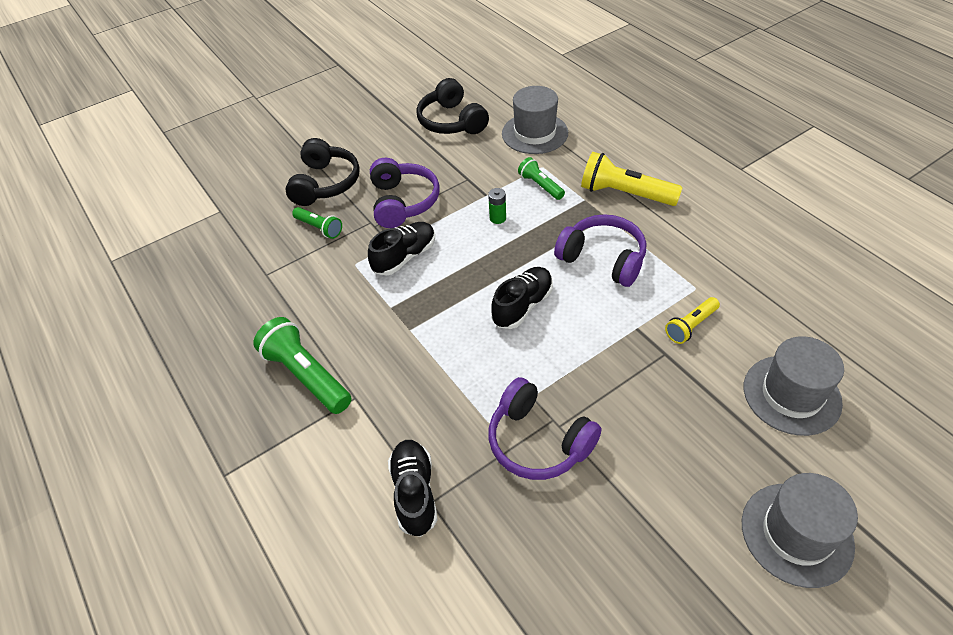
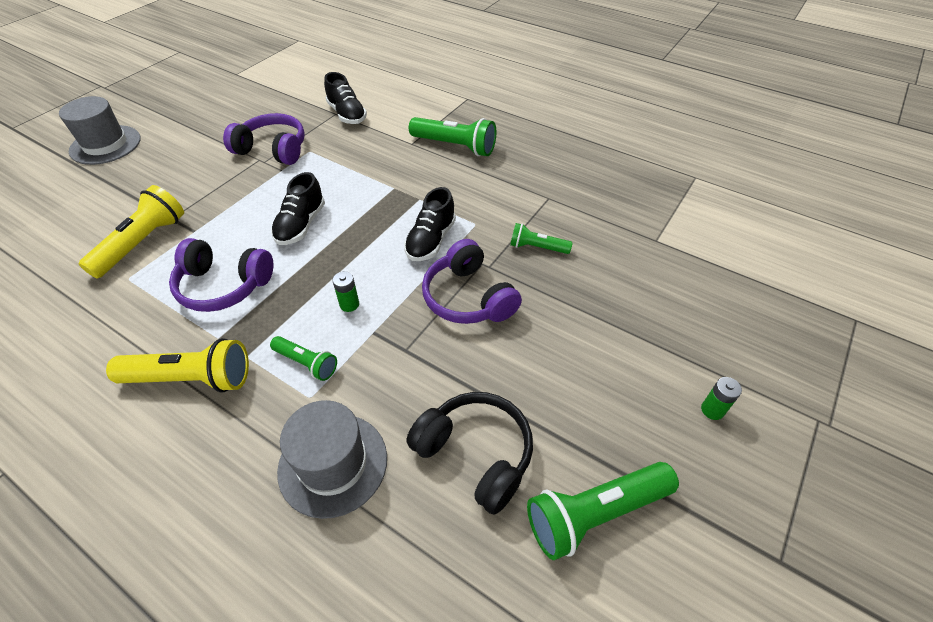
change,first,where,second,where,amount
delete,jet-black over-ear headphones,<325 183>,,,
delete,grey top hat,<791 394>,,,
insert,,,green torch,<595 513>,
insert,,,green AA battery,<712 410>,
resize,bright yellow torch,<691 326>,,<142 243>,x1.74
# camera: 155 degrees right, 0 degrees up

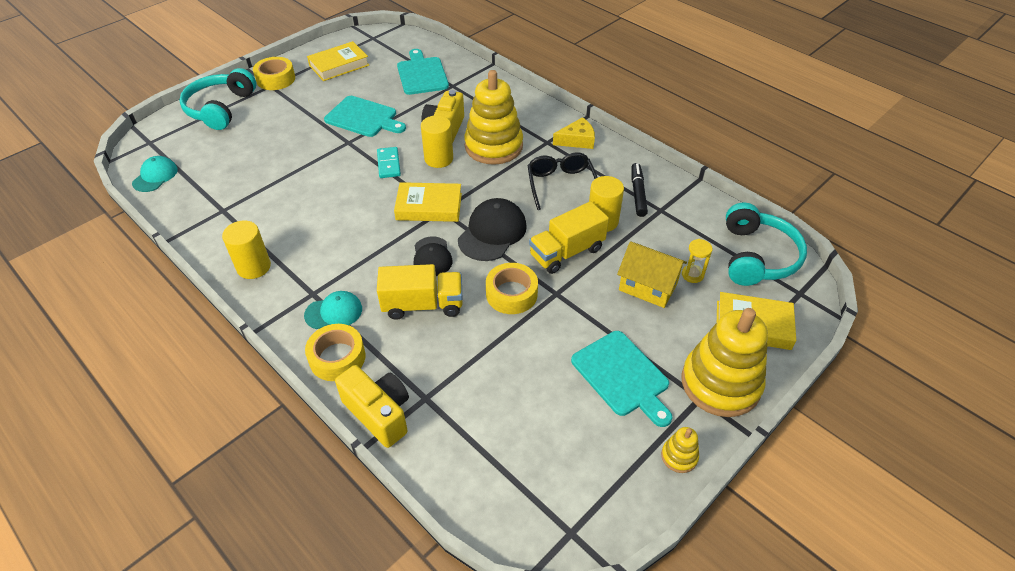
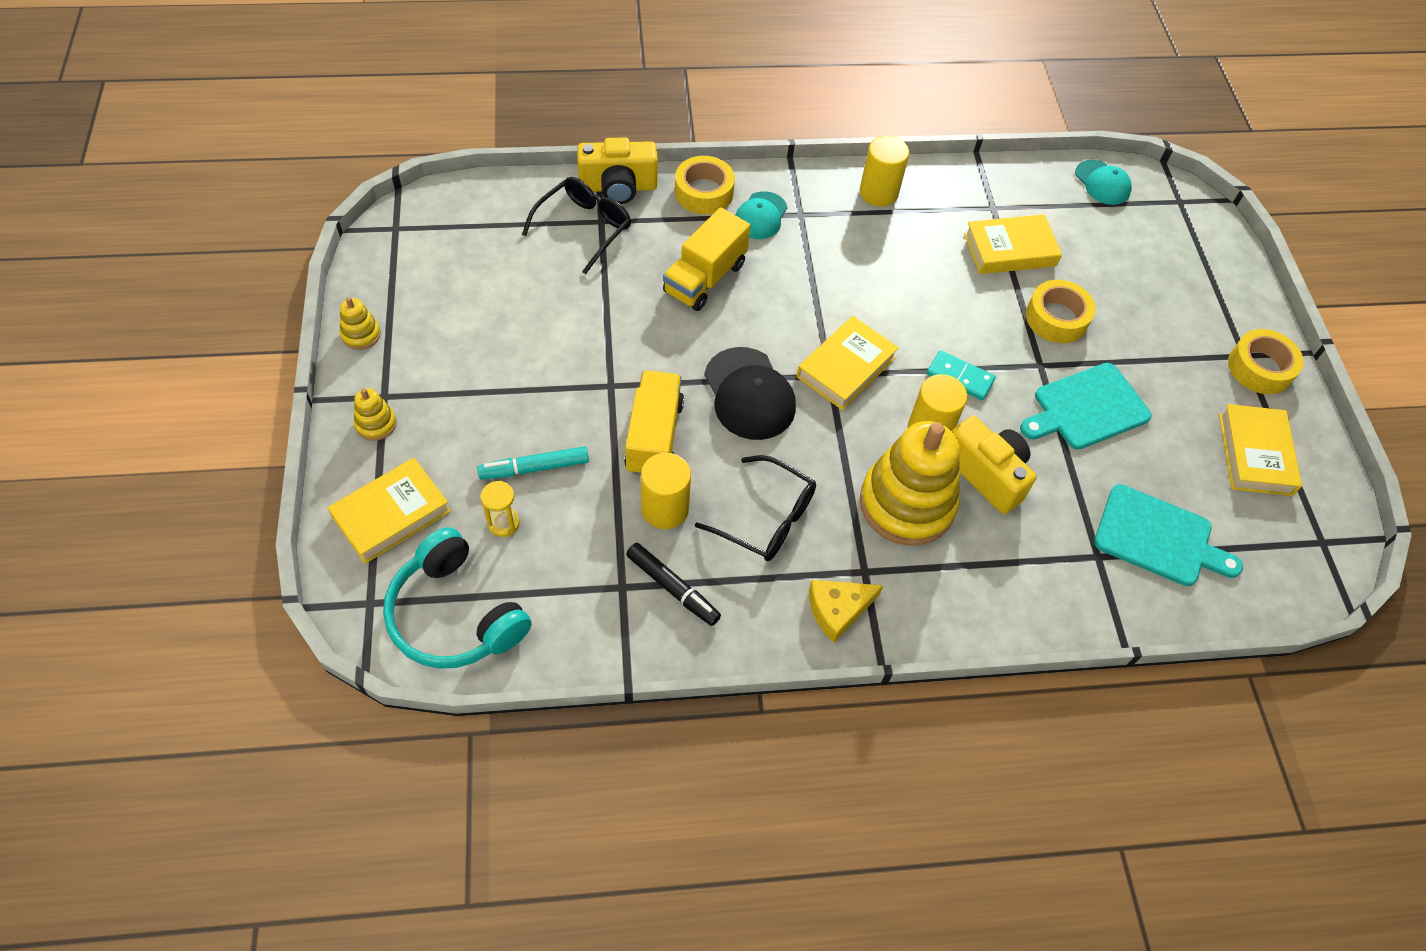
change,first,where,second,where,amount
delete,teal over-ear headphones,<220 108>,,,
delete,jet-black peaked cap,<432 257>,,,
delete,teal cutting board,<622 376>,,,
insert,,,jet-black eyeglasses,<584 227>,
insert,,,bright yellow book,<1010 250>,
move,bright yellow sticky tape,<511 294>,,<1056 318>,
replace,bright yellow house,<648 286>,teal felt pen,<534 468>,
rotate,bright yellow cheese wedge,<577 140>,,<838 610>,45 degrees clockwise
resize,bright yellow stacking toy,<720 383>,,<376 424>,x0.43
# camera: 125 degrees right, 10 degrees up

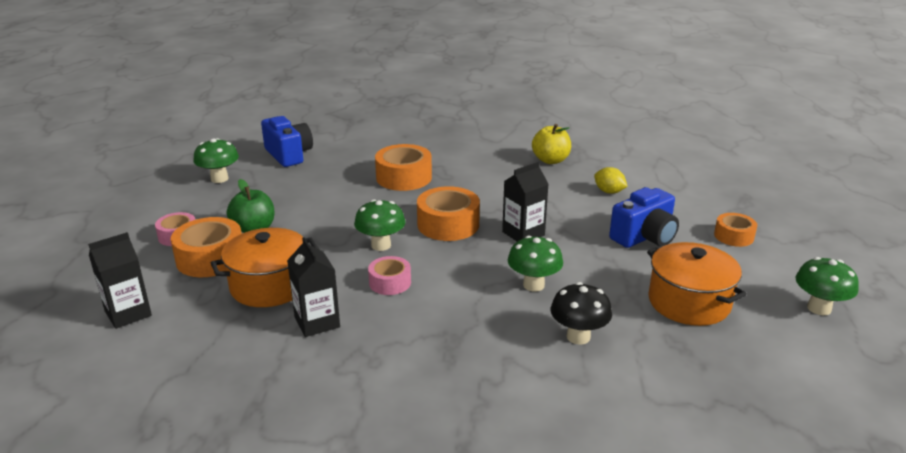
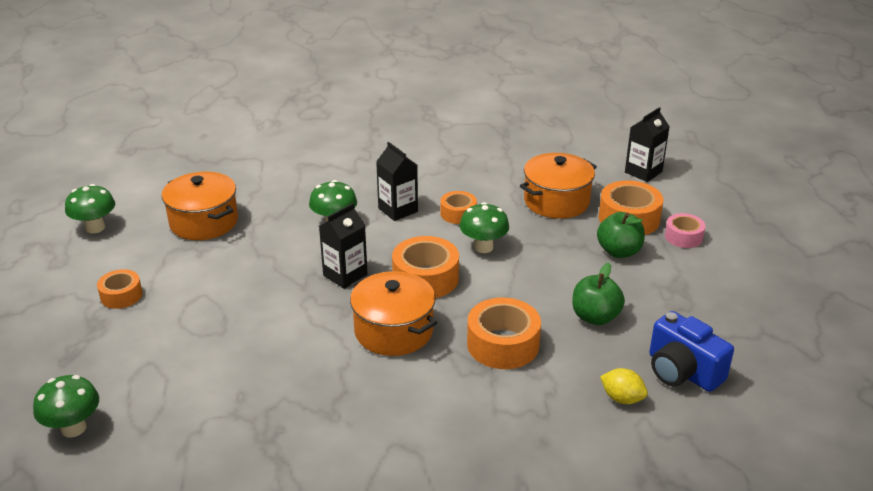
change,first,where,second,where,amount
delete,bright yellow apple fruit,<550 160>,,,
delete,jet-black fungus,<578 337>,,,
delete,blue photo camera,<644 237>,,,
insert,,,bright orange pot,<393 331>,
insert,,,green apple fruit,<595 317>,
move,green fungus,<219 179>,,<73 428>,
move,jet-black juice carton,<317 322>,,<398 210>,
move,bright yellow citrus fruit,<609 192>,,<622 398>,
recolor,rosy sticky tape,<390 282>,bright orange sticky tape,<458 213>,
# camera: 170 degrees right, 5 degrees up

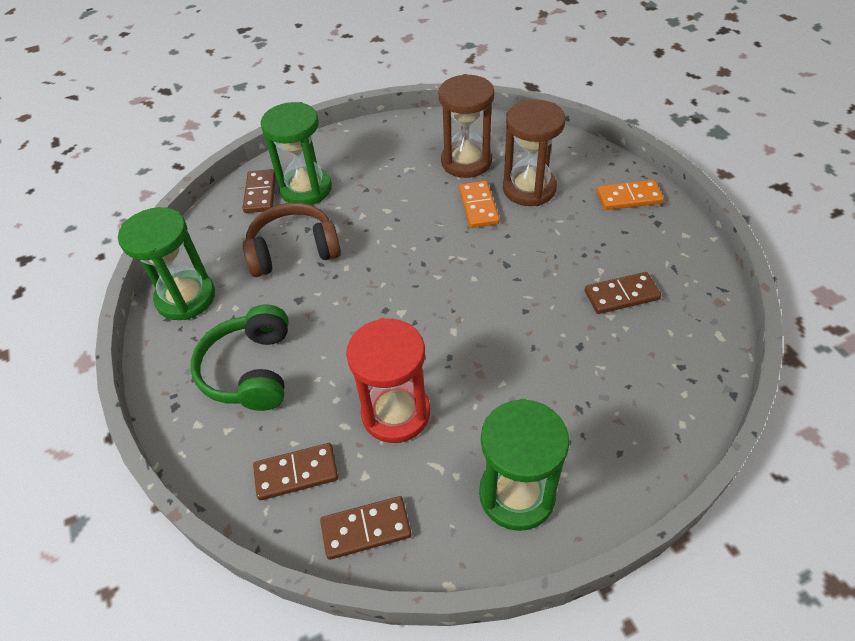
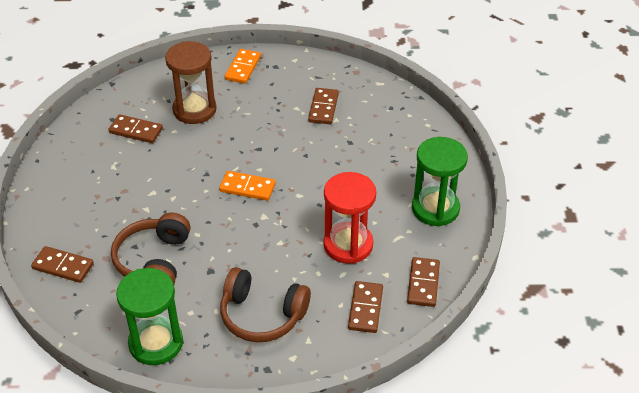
change,first,where,second,where,amount
delete,green sandglass,<306 189>,,,
move,bright orange domino piece,<478 206>,,<247 187>,
replace,dark brown sandglass,<466 162>,dark brown domino piece,<136 131>,
recolor,green over-ear headphones,<250 370>,dark brown over-ear headphones,<262 315>,
# camera: 70 degrees left, 5 degrees down

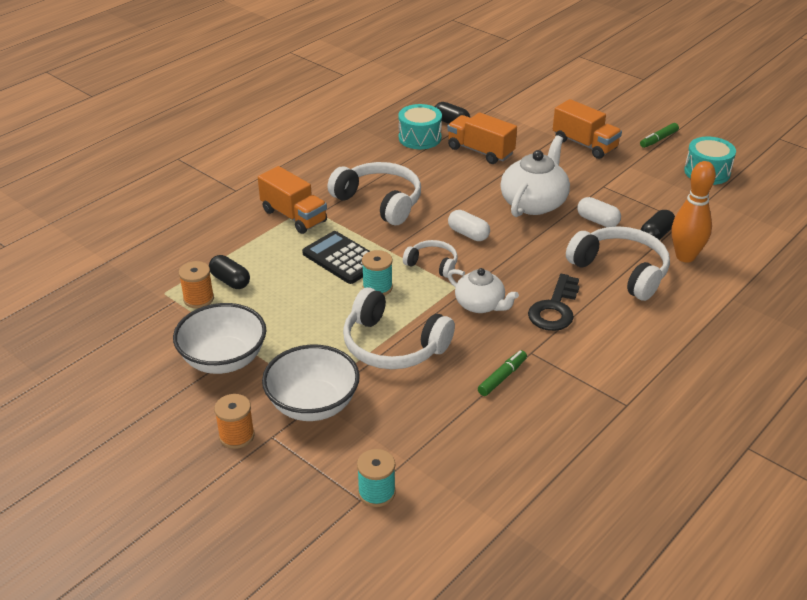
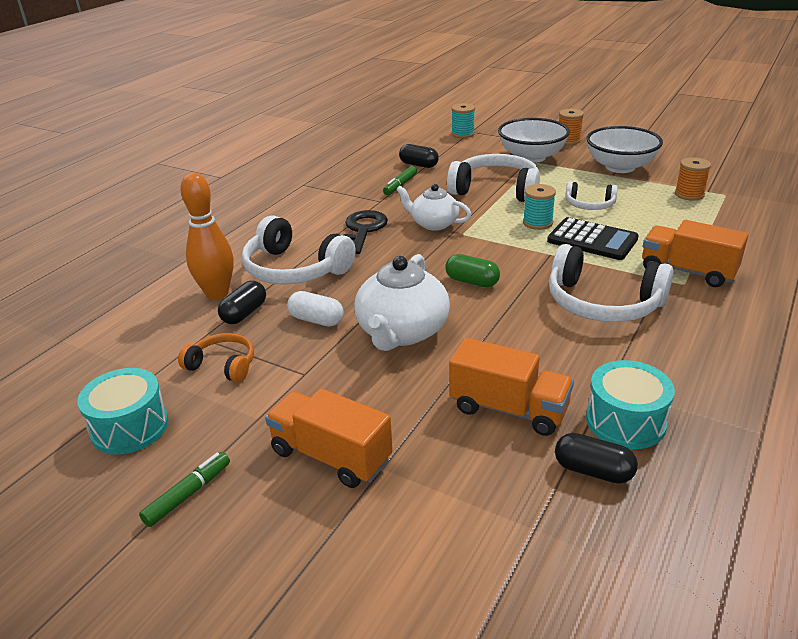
change,first,where,second,where,amount
insert,,,bright orange over-ear headphones,<223 365>,
move,jet-black pill shape,<230 281>,,<419 165>,
move,pure white over-ear headphones,<432 264>,,<589 205>,
recolor,pure white pill shape,<468 234>,green pill shape,<472 281>,
# camera: 170 degrees right, 5 degrees down

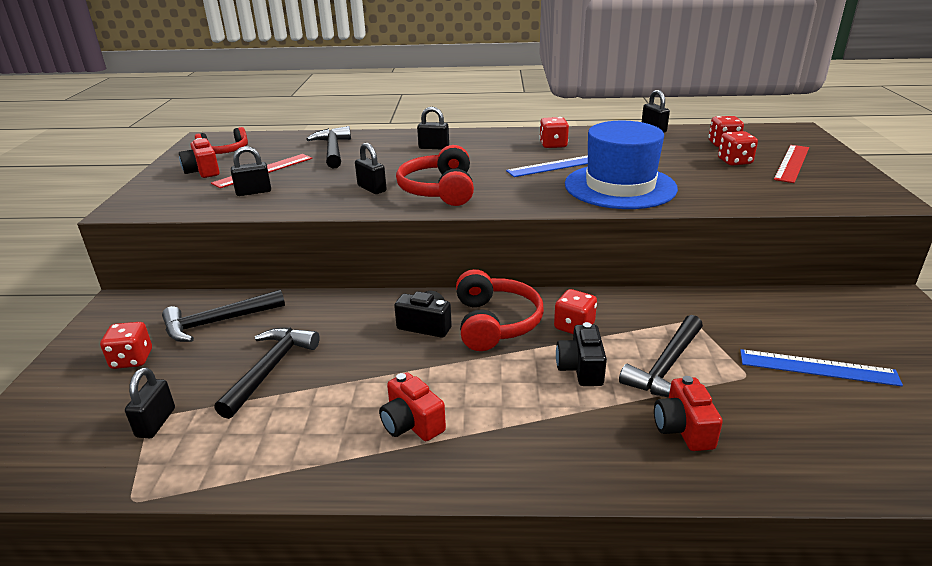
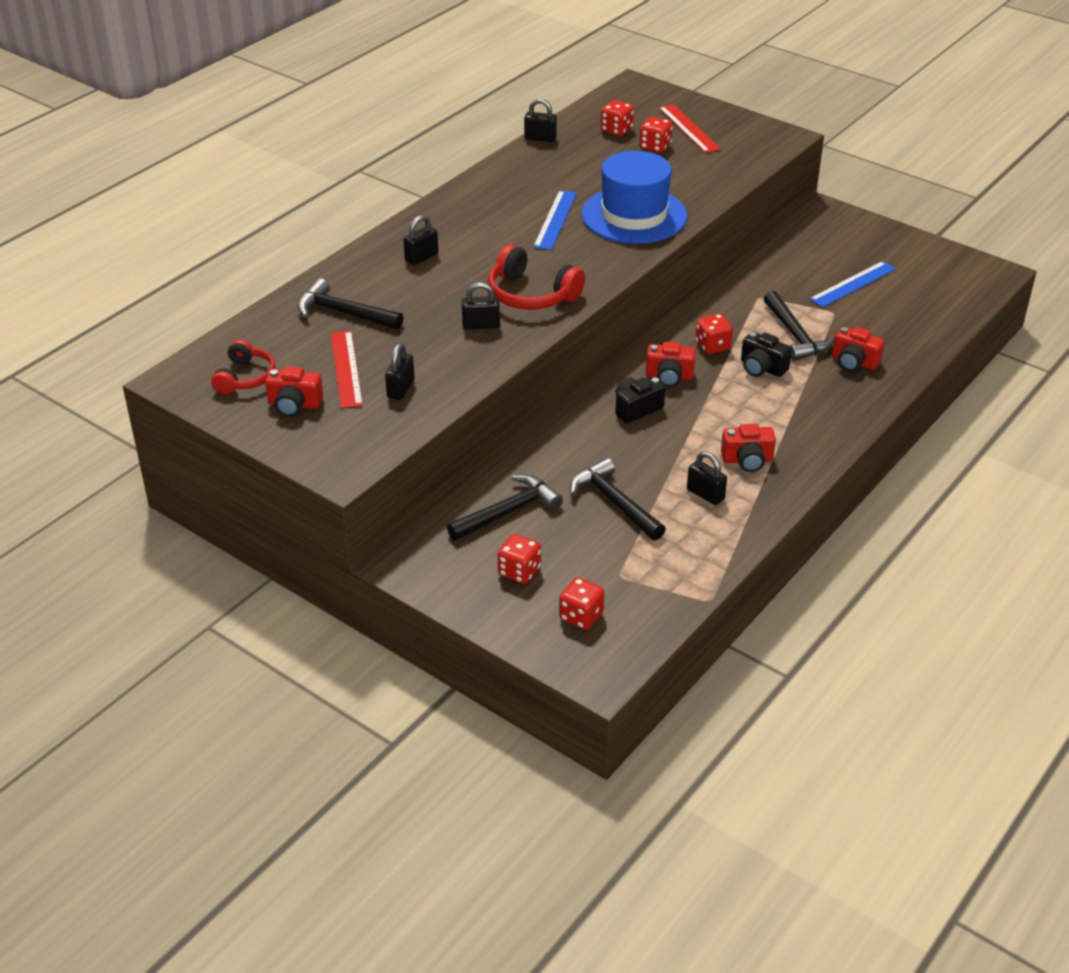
change,first,where,second,where,amount
move,jet-black small lock,<156 422>,,<705 494>,
move,crimson game die,<553 145>,,<581 616>,
replace,crimson over-ear headphones,<495 323>,crimson photo camera,<669 376>,
rotate,jet-black carpenter's hammer,<218 322>,,<508 511>,135 degrees counterclockwise
# camera: 55 degrees left, 10 degrees up

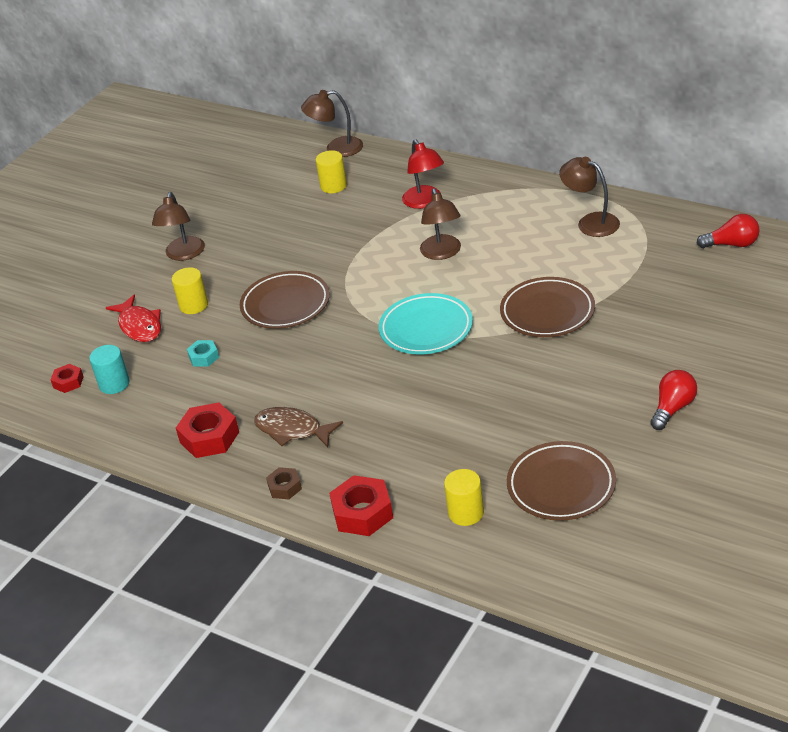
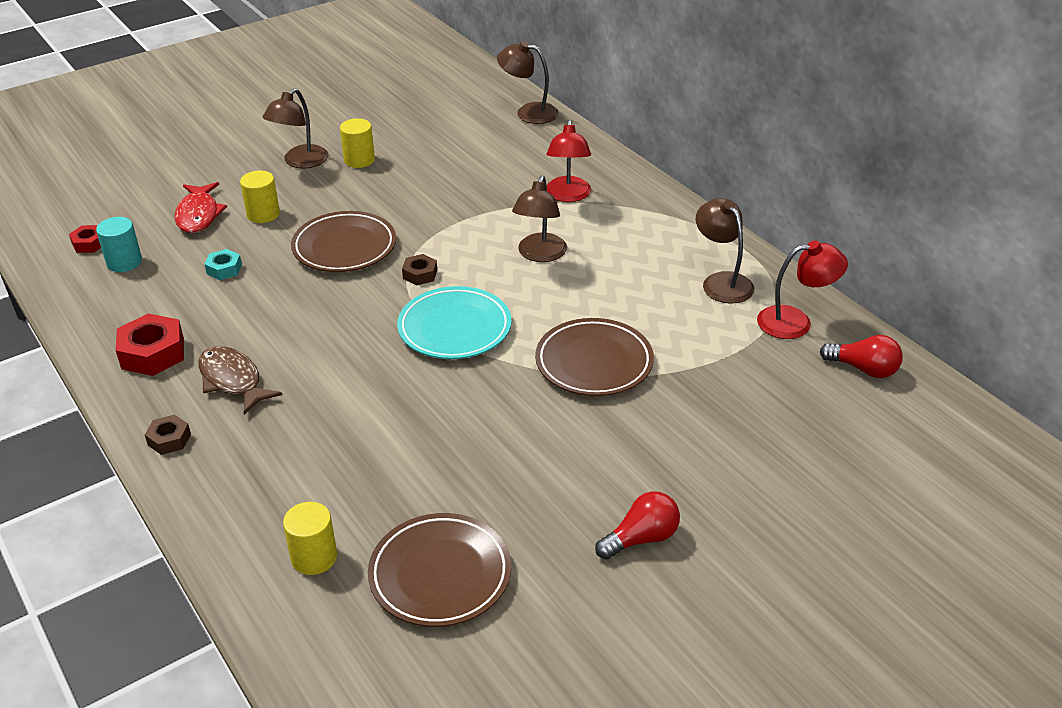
change,first,where,second,where,amount
delete,crimson nut,<362 513>,,,
insert,,,dark brown nut,<420 274>,
insert,,,crimson lamp,<795 322>,
move,bright yellow cylinder,<333 186>,,<359 160>,
# camera: 20 degrees right, 0 degrees up

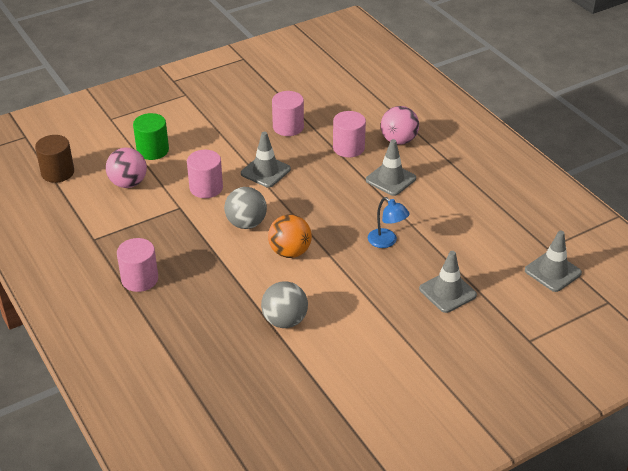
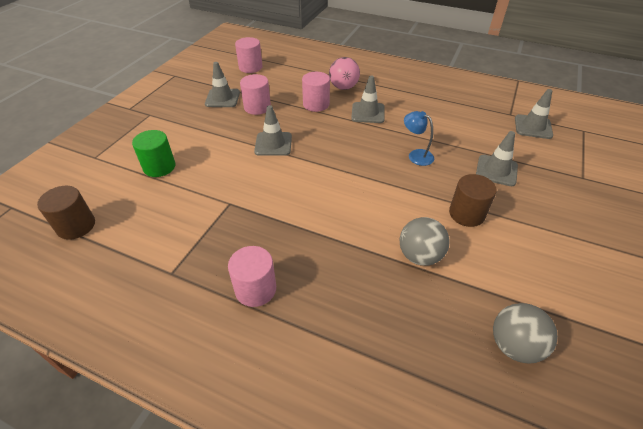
change,first,where,second,where,amount
delete,rosy play ball,<128 183>,,,
delete,bright orange play ball,<290 252>,,,
insert,,,grey road cone,<222 98>,
insert,,,dark brown cylinder,<466 214>,
move,rosy cylinder,<206 188>,,<250 67>,
move,grey play ball,<246 223>,,<514 345>,
rotate,blue lamp,<386 242>,,<416 155>,150 degrees counterclockwise
# camera: 35 degrees left, 5 degrees up

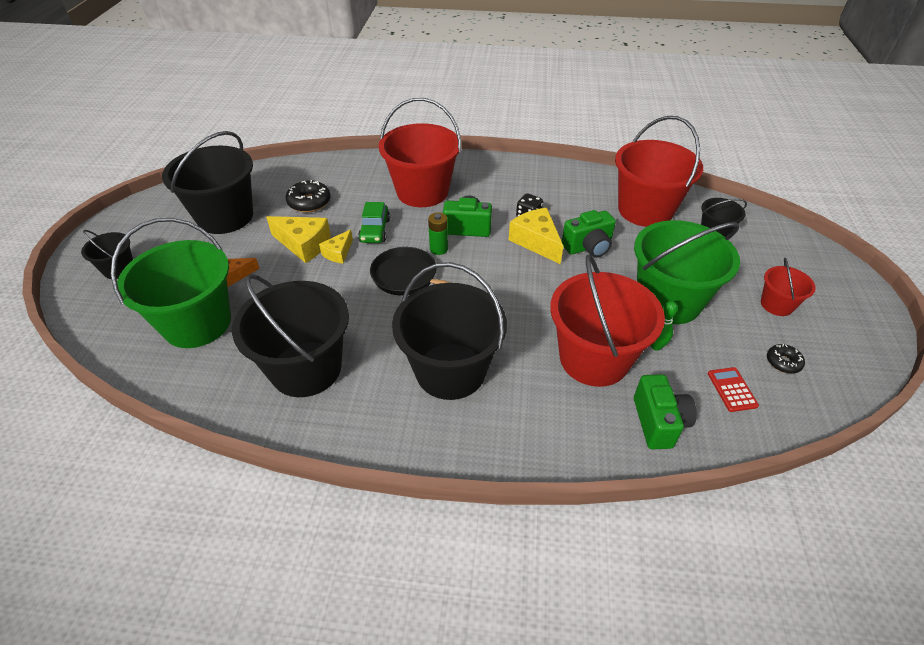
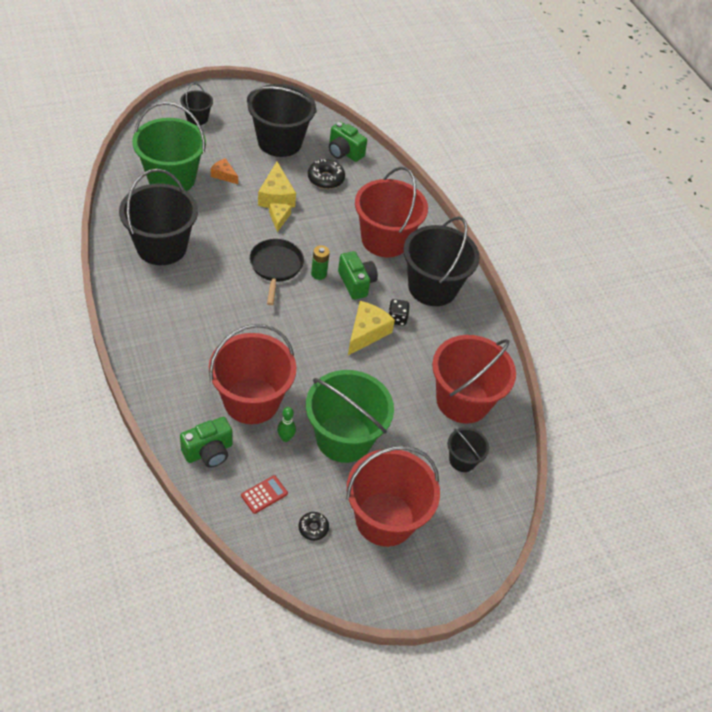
change,first,where,second,where,amount
delete,green toy car,<375 230>,,,
move,jet-black bucket,<450 371>,,<432 287>,
move,green photo camera,<588 247>,,<344 152>,
rotate,bright yellow cheese wedge,<338 253>,,<279 218>,90 degrees clockwise
resize,crimson bucket,<776 305>,,<385 519>,x2.05
# camera: 55 degrees right, 5 degrees up

